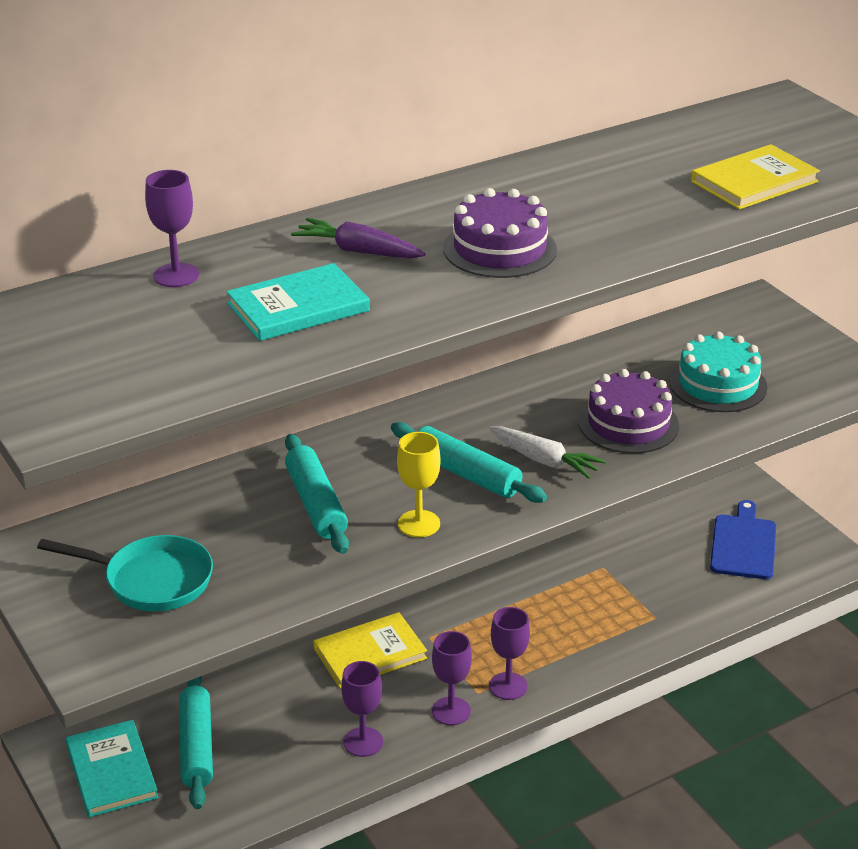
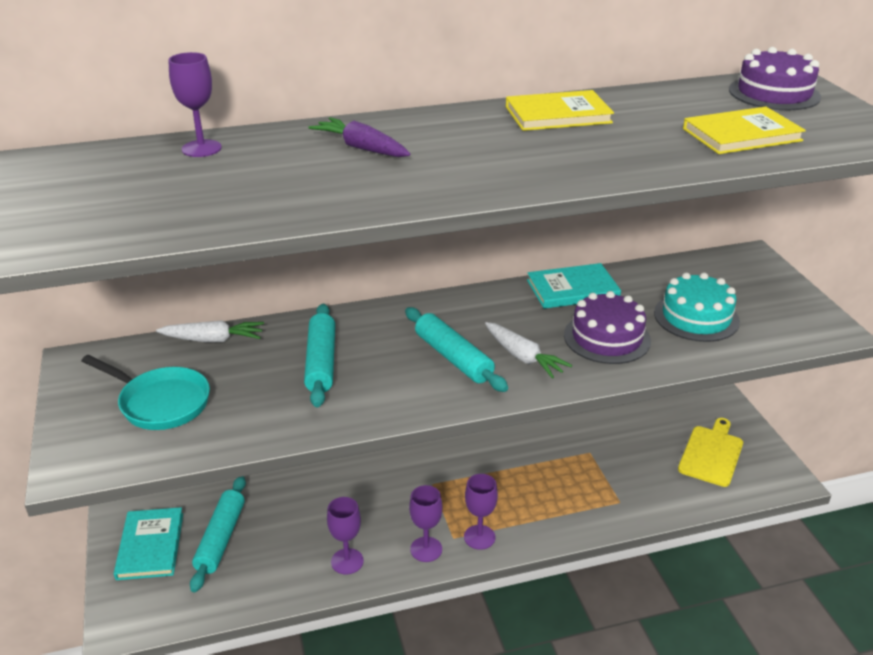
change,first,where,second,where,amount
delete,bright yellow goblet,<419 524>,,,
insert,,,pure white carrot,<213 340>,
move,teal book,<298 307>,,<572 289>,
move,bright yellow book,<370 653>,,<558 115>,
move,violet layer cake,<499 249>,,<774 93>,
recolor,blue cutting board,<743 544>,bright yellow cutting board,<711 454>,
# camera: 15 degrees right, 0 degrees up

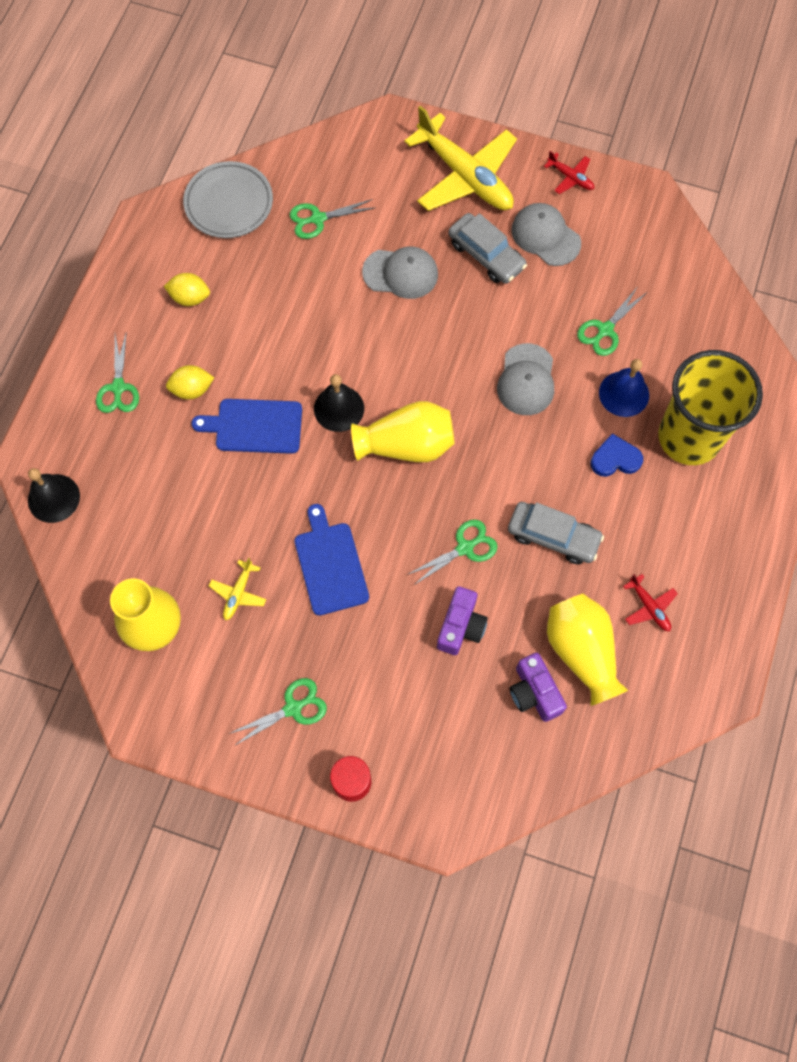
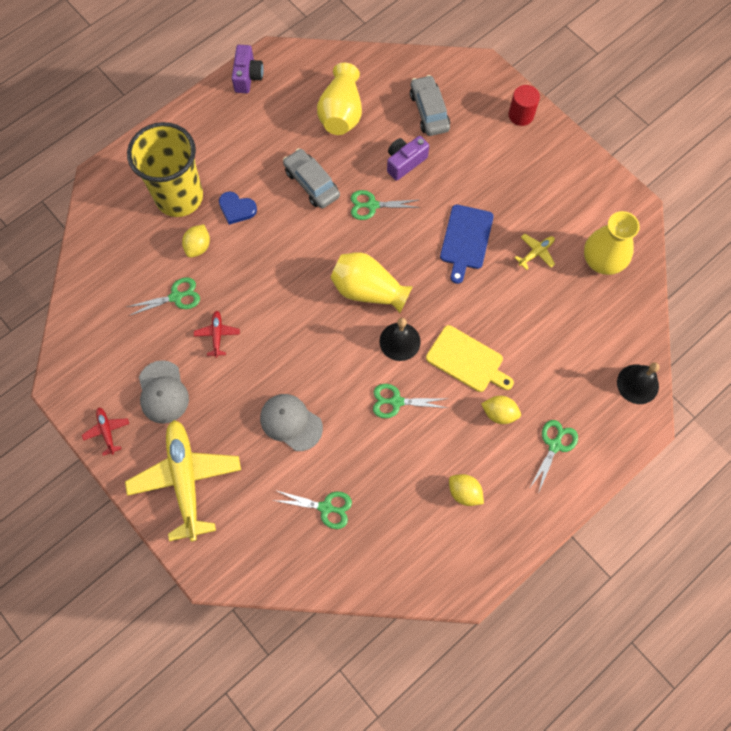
change,first,where,second,where,amount
delete,grey dinner plate,<229 203>,,,
delete,grey peaked cap,<526 380>,,,
move,green shears,<293 708>,,<396 401>,
move,grey toy car,<486 255>,,<429 111>,
move,violet photo camera,<534 692>,,<248 76>,
move,crimson aeroplane,<649 607>,,<217 335>,
replace,blue hand bell,<624 394>,bright yellow citrus fruit,<198 247>,
recolor,blue cutting board,<255 426>,bright yellow cutting board,<467 360>,
# camera: 150 degrees left, 0 degrees up

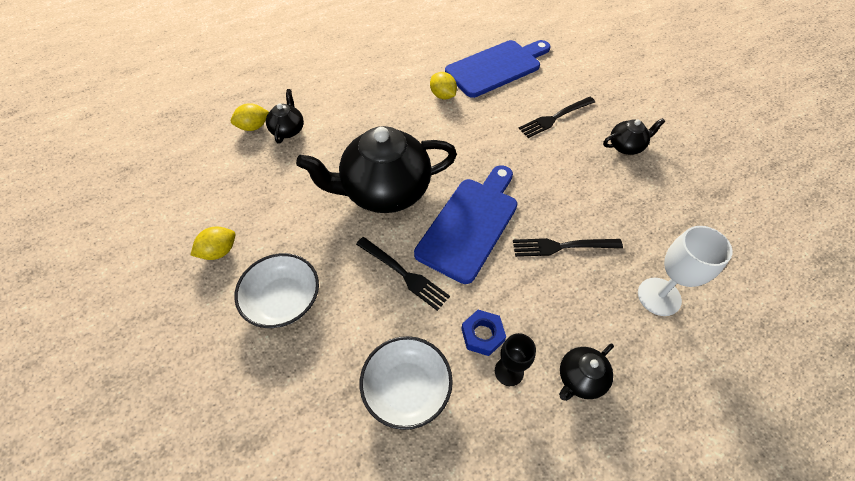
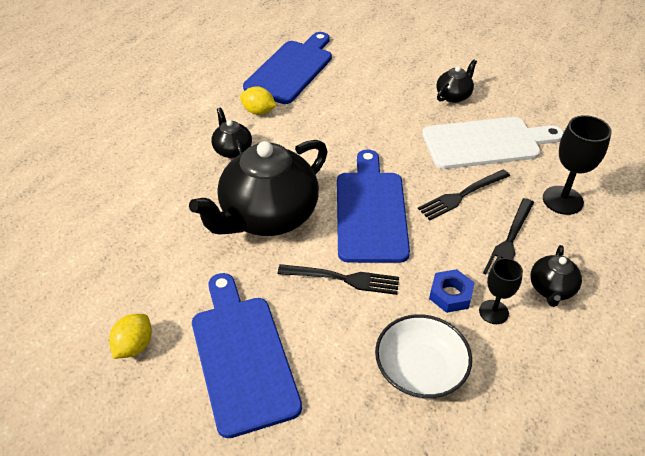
change,first,where,second,where,amount
delete,bright yellow citrus fruit,<253 127>,,,
insert,,,pure white cutting board,<486 143>,
move,jet-black china teapot,<288 130>,,<232 150>,
move,jet-black fork,<554 118>,,<509 241>,
replace,pure white bowl,<283 300>,blue cutting board,<242 356>,
recolor,pure white goblet,<659 296>,jet-black goblet,<562 200>,
# camera: 30 degrees left, 10 degrees down

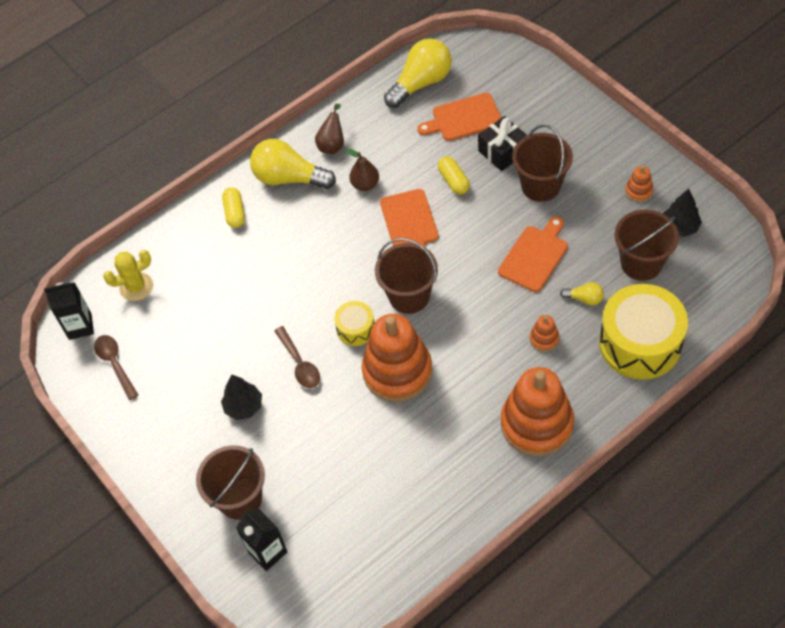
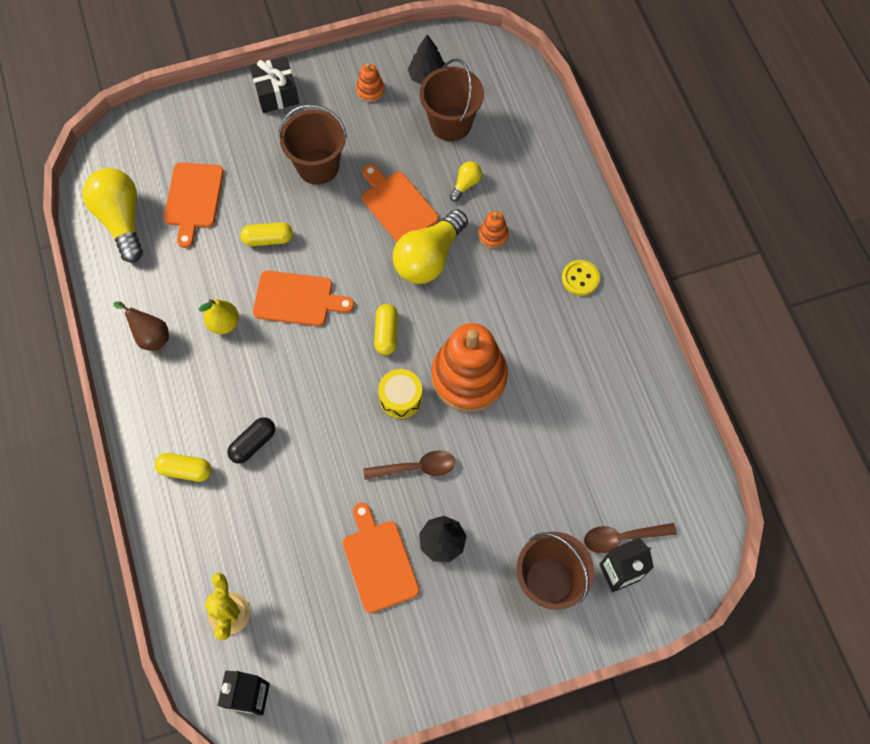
change,first,where,second,where,amount
delete,bright yellow snare drum,<640 343>,,,
insert,,,jet-black pill shape,<253 443>,
insert,,,bright orange cutting board,<379 562>,
move,dark brown tablespoon,<115 364>,,<622 538>,
move,bright yellow light bulb,<289 178>,,<429 258>,
move,jet-black gift,<502 152>,,<276 93>,
replace,dark brown bucket,<409 296>,bright yellow pill shape,<386 333>,
replace,bright orange stacking toy,<536 424>,bright yellow shirt button,<580 278>,
recolor,dark brown pear fruit,<365 184>,bright yellow pear fruit,<224 323>,
# camera: 75 degrees left, 10 degrees up

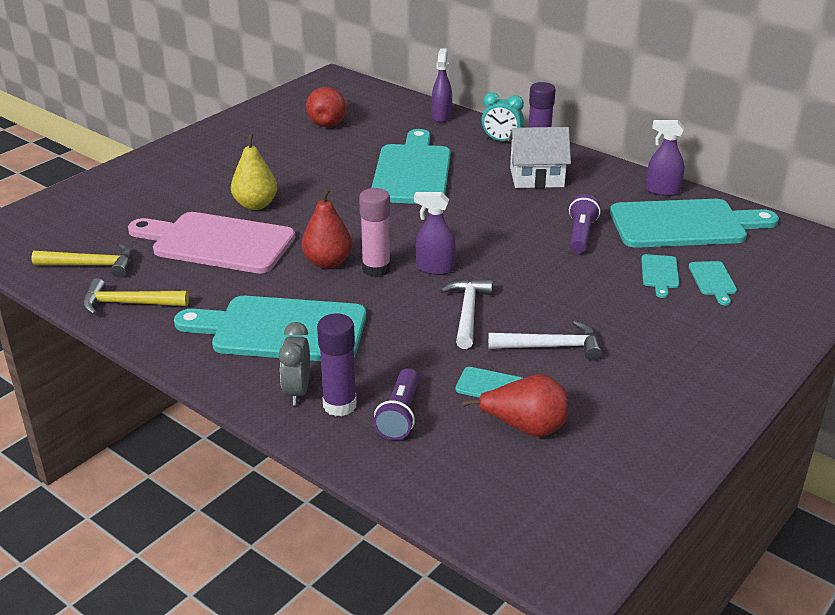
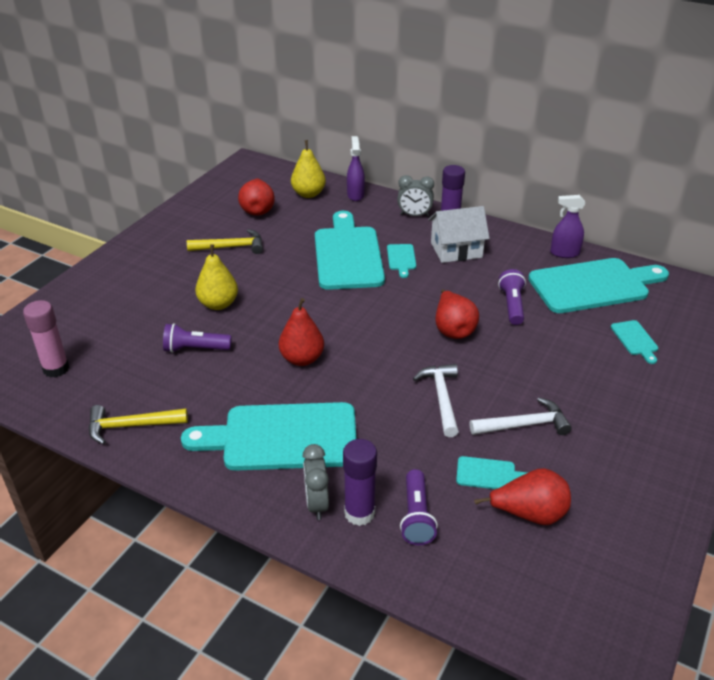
change,first,where,second,where,amount
delete,violet spray bottle,<434 268>,,,
insert,,,bright yellow pear fruit,<308 194>,
insert,,,crimson pear fruit,<453 329>,
move,bright yellow carpenter's hammer,<91 265>,,<231 247>,
move,rosy stick of glue,<376 269>,,<56 369>,
move,teal cutting board,<660 274>,,<401 259>,
replace,rosy cutting board,<217 243>,violet torch,<195 349>,
recolor,teal alarm clock,<501 141>,grey alarm clock,<414 215>,
# camera: 10 degrees left, 5 degrees up

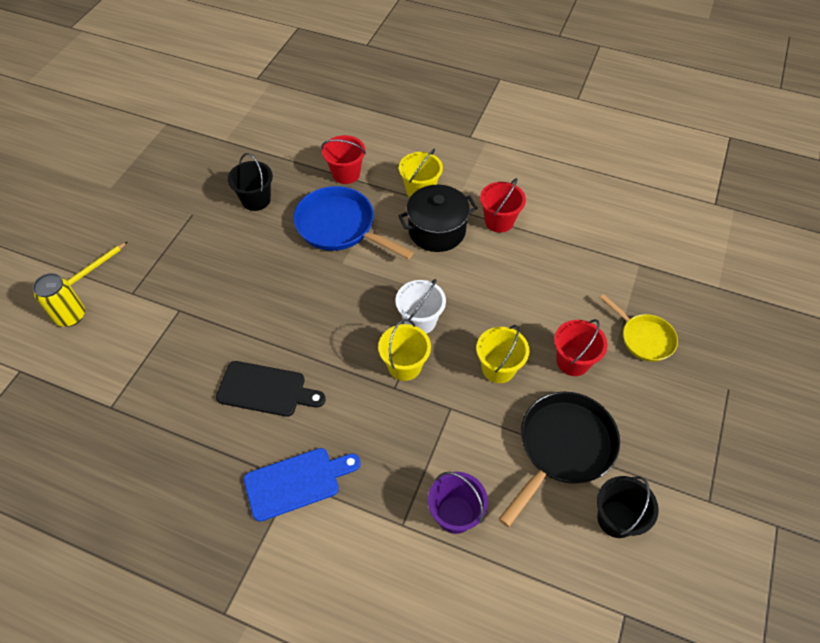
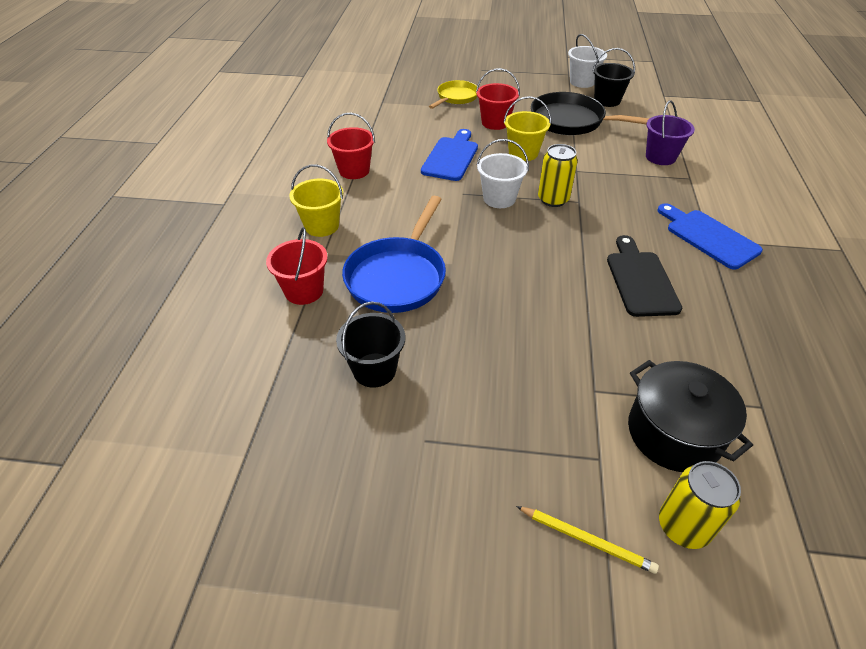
change,first,where,second,where,amount
insert,,,blue cutting board,<451 157>,
insert,,,pure white bucket,<582 82>,
move,jet-black pot,<437 230>,,<674 433>,
replace,bright yellow bucket,<404 366>,bright yellow tin,<553 199>,
# camera: 105 degrees left, 10 degrees down

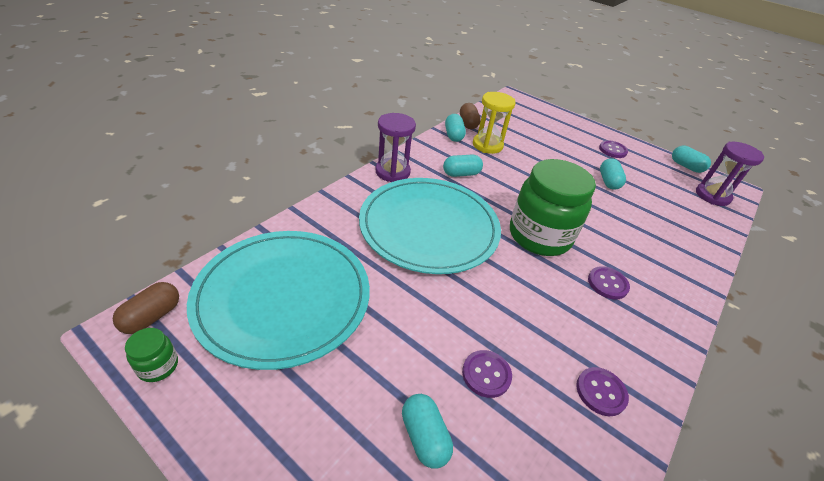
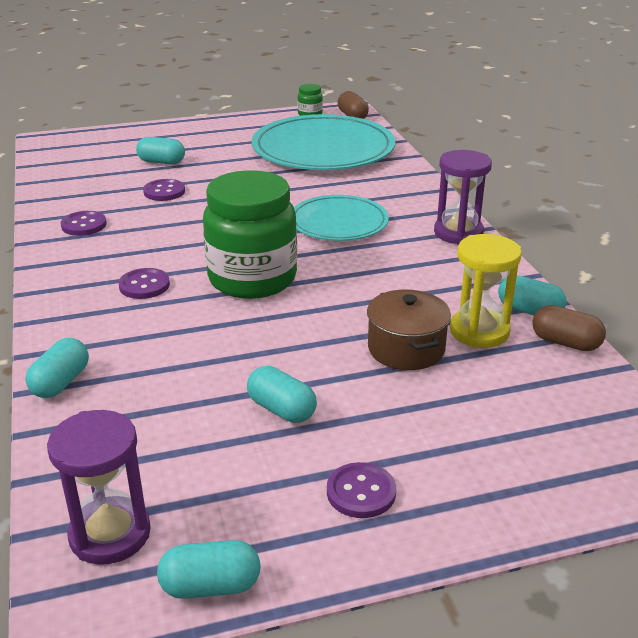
change,first,where,second,where,amount
insert,,,dark brown pot,<406 349>,
move,teal pill shape,<461 174>,,<61 383>,
resize,teal dinner plate,<429 227>,,<338 222>,x0.59
# camera: 130 degrees right, 10 degrees down

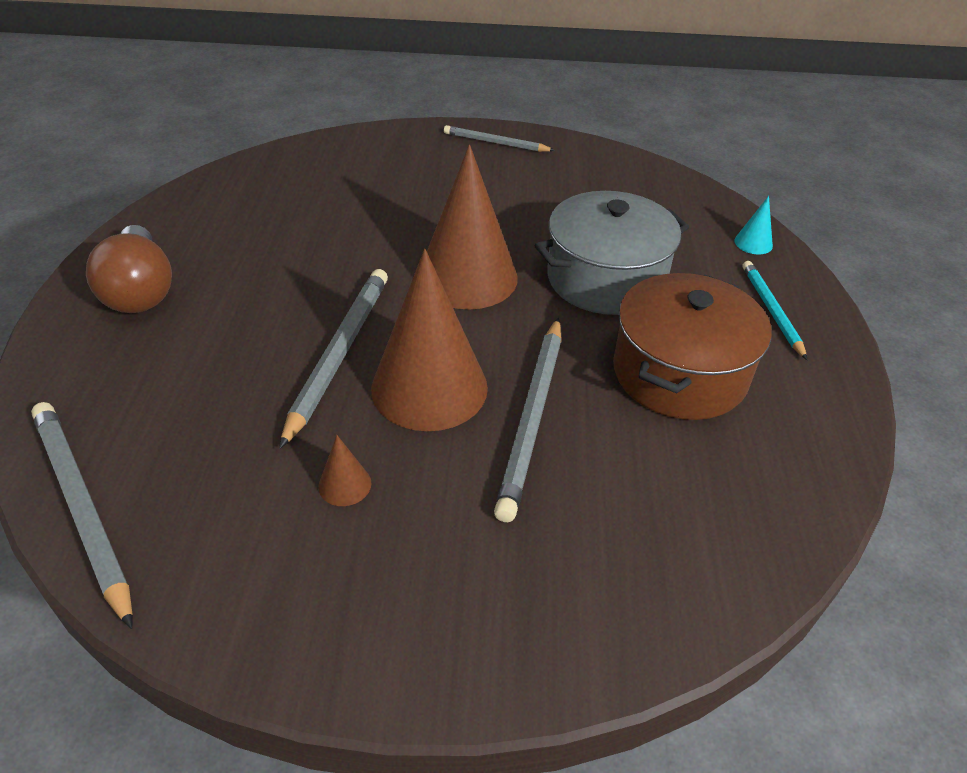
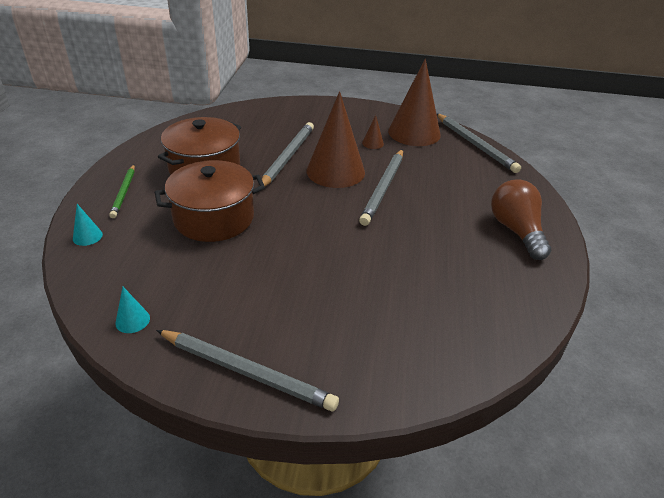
change,first,where,second,where,amount
insert,,,teal solid cone,<132 320>,
move,dark brown solid cone,<467 277>,,<414 133>,
recolor,grey pot,<606 279>,dark brown pot,<214 218>,
recolor,teal lead pencil,<771 310>,green lead pencil,<124 192>,
resize,grey lead pencil,<496 143>,,<246 372>,x1.61
# camera: 175 degrees left, 5 degrees down

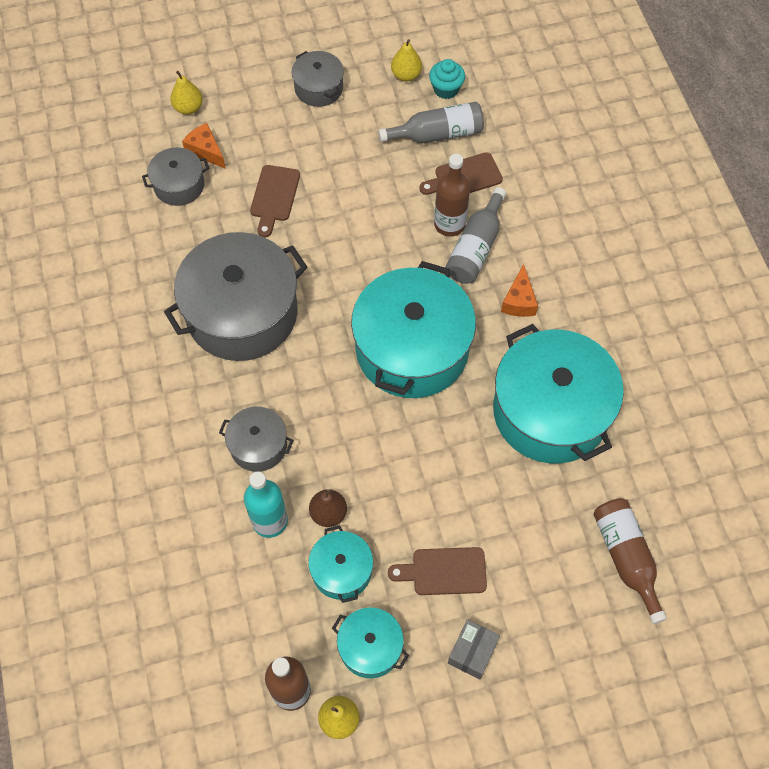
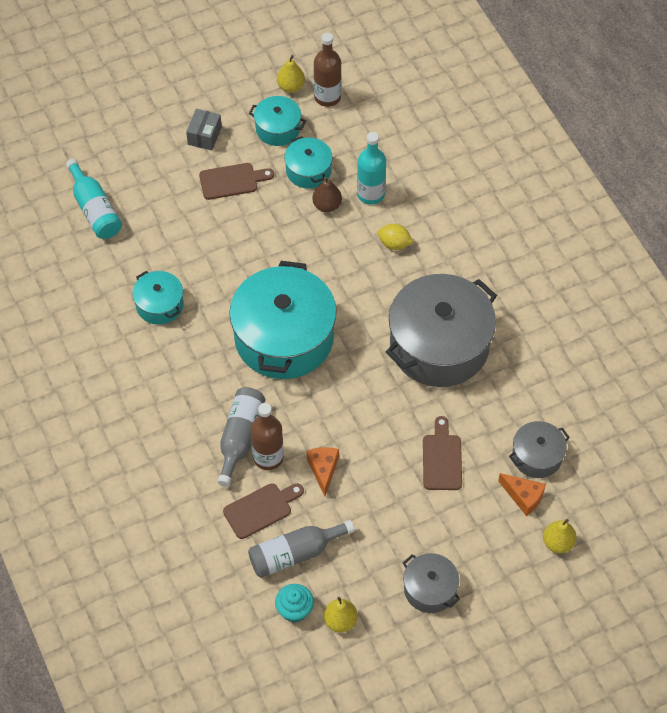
change,first,where,second,where,amount
move,bright orange cheese wedge,<519 301>,,<323 470>,
replace,grey pot,<258 445>,bright yellow citrus fruit,<394 244>,
recolor,dark brown bottle,<626 557>,teal bottle,<95 209>,
resize,teal pot,<550 411>,,<159 305>,x0.49
# camera: 170 degrees right, 5 degrees down

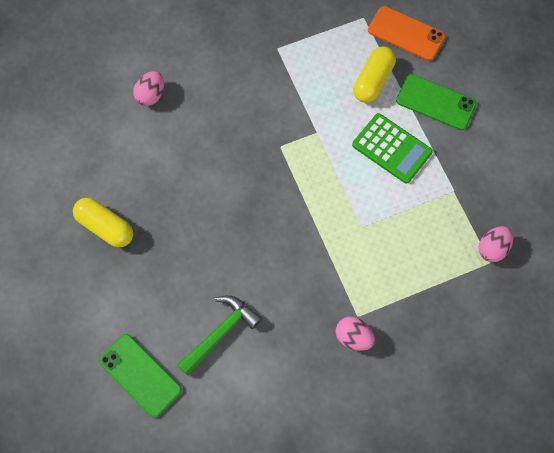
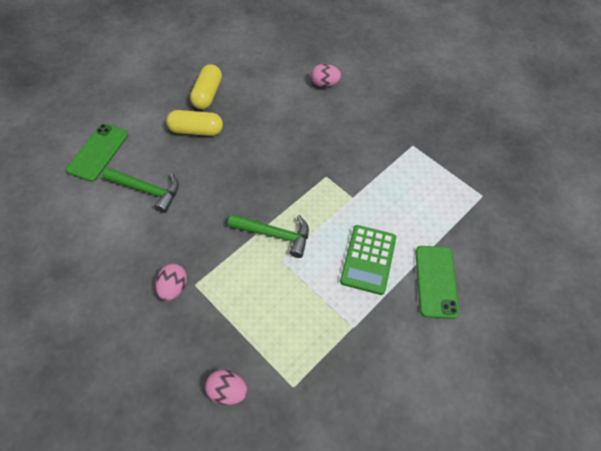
change,first,where,second,where,amount
delete,bright orange phone,<406 33>,,,
insert,,,green carpenter's hammer,<275 235>,
move,bright yellow pill shape,<373 81>,,<196 130>,
move,rosy egg shape,<492 249>,,<227 391>,
# camera: 65 degrees right, 10 degrees down

